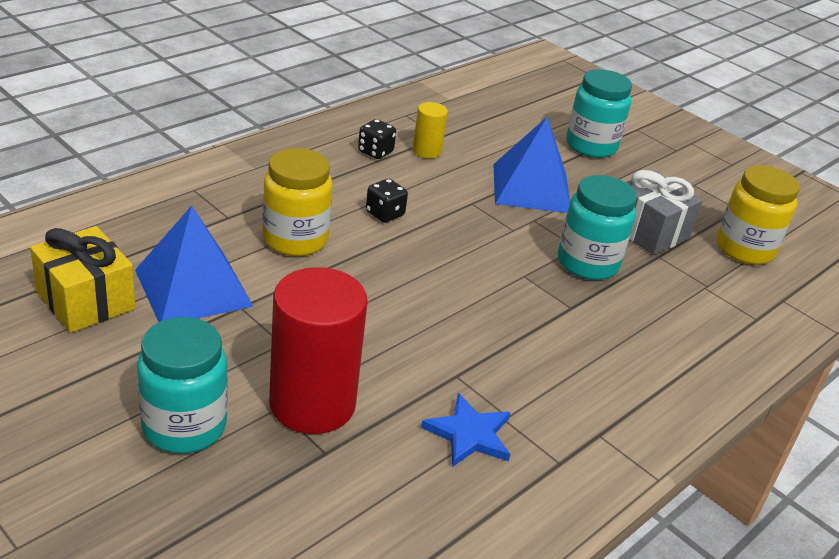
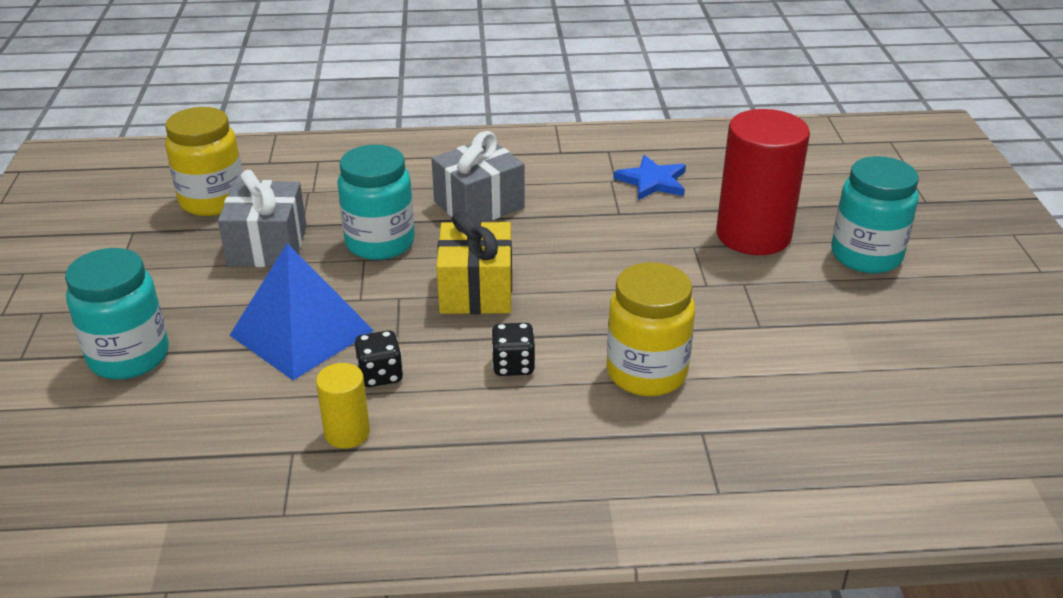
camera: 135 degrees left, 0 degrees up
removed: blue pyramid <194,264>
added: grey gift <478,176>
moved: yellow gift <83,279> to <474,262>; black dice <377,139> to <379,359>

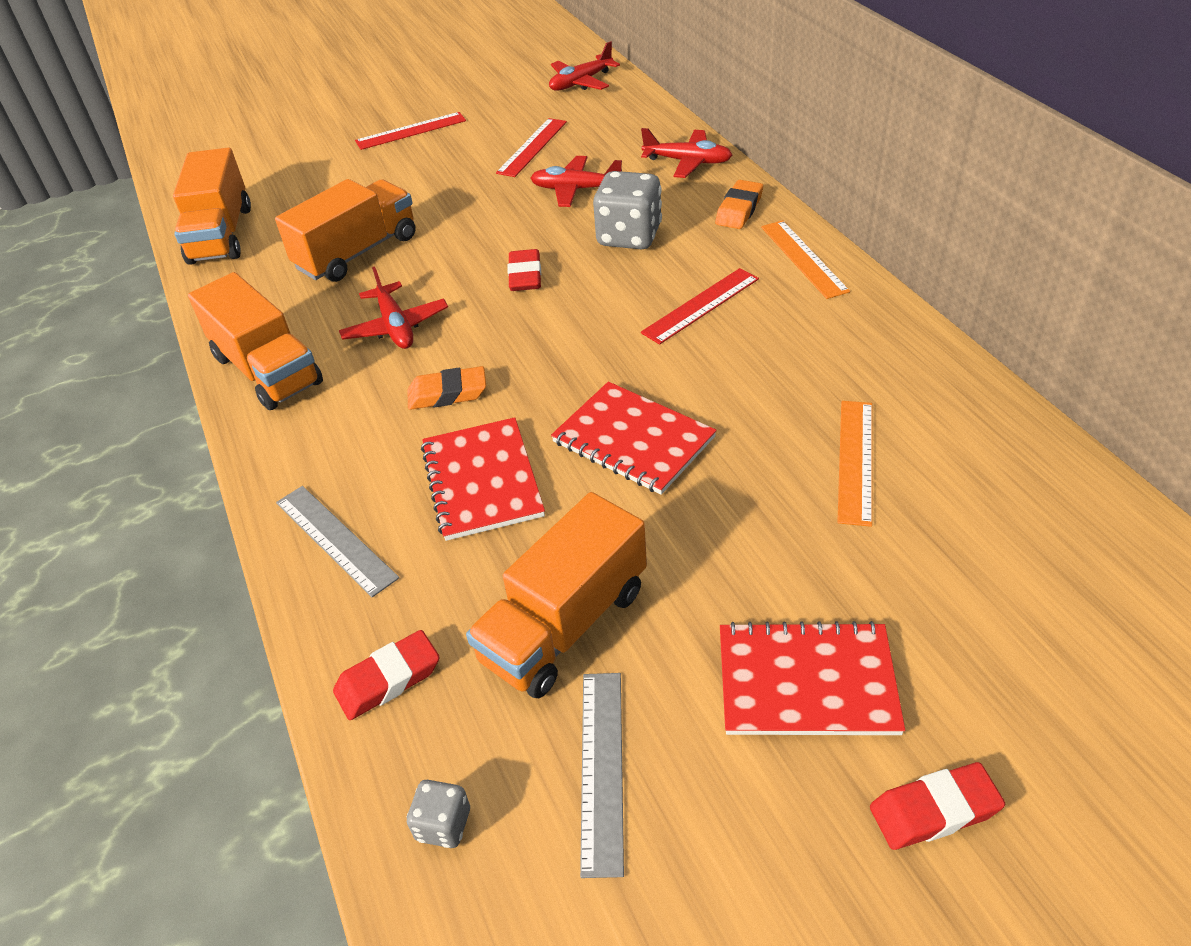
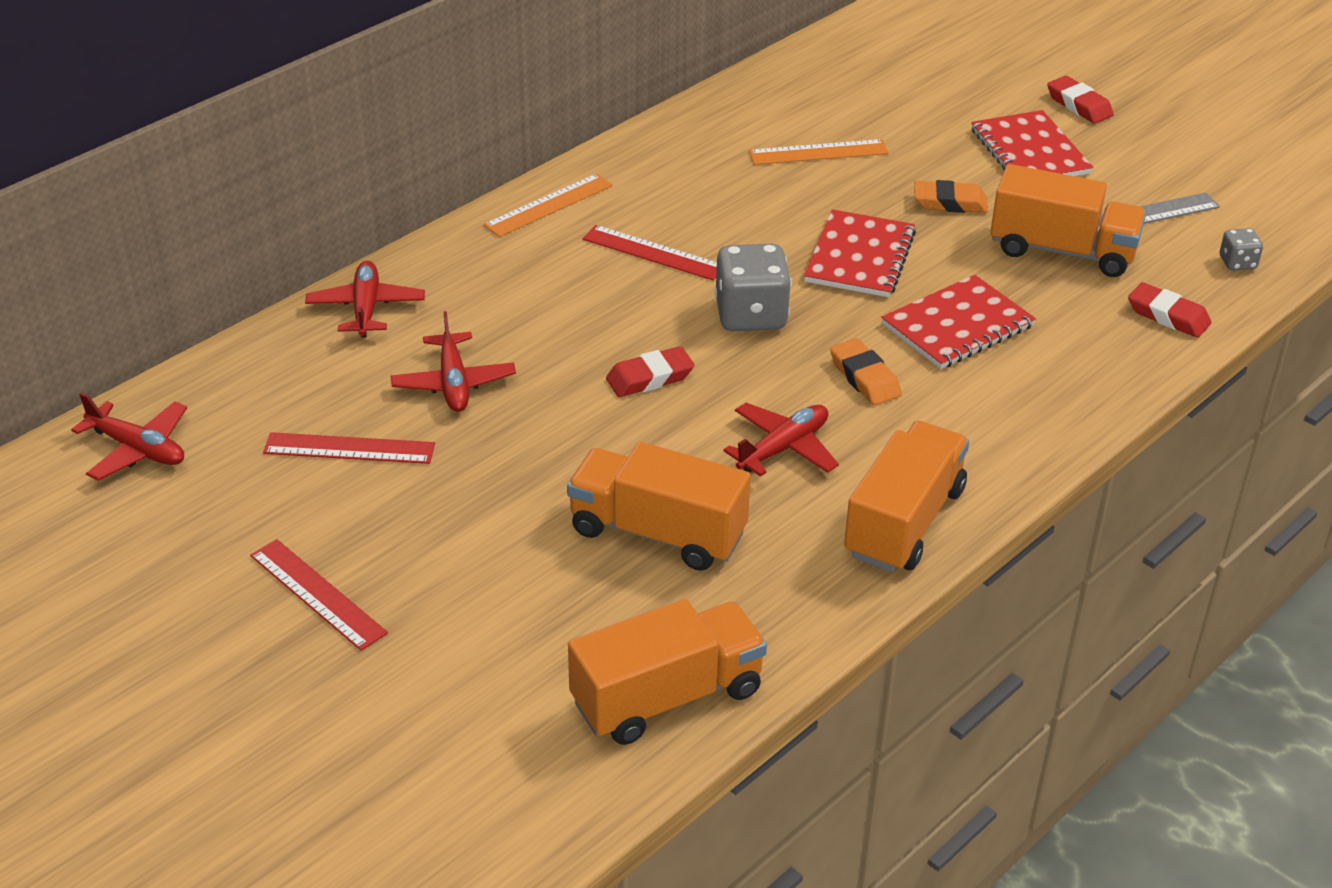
camera: 115 degrees left, 5 degrees down
removed: grey ruler <337,541>
moved: grey dice <627,210> to <753,287>; orange eraser <739,204> to <951,196>

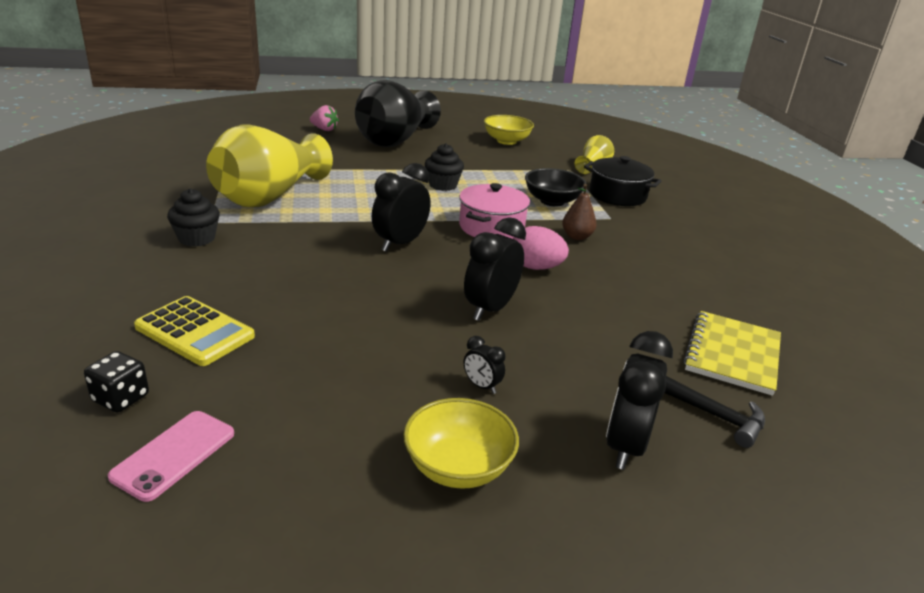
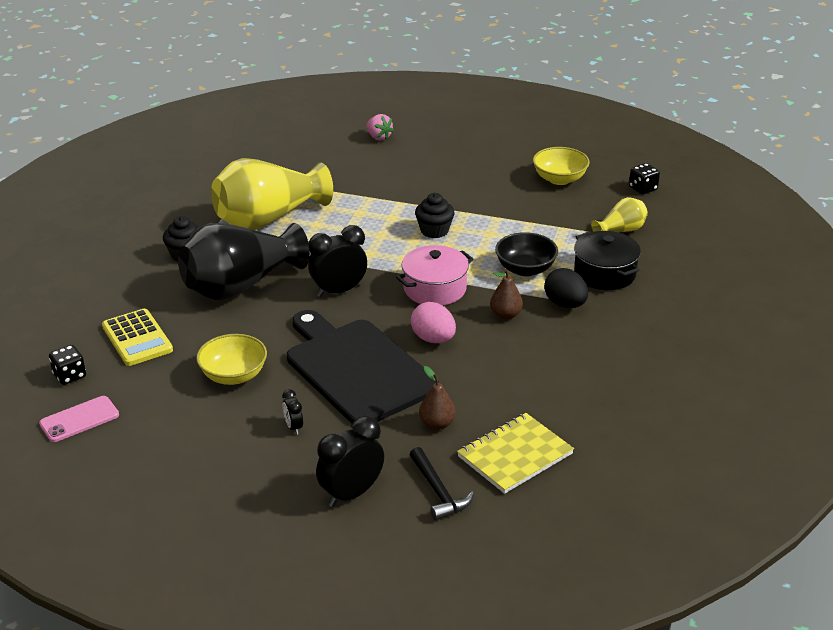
camera: 30 degrees right, 5 degrees up
added: brown pear <437,398>; black egg <566,288>; black dice <644,178>
moved: black vase <398,113> to <244,262>; yellow bowl <461,443> to <231,359>
replaced: black clock <495,269> to black cutting board <363,367>

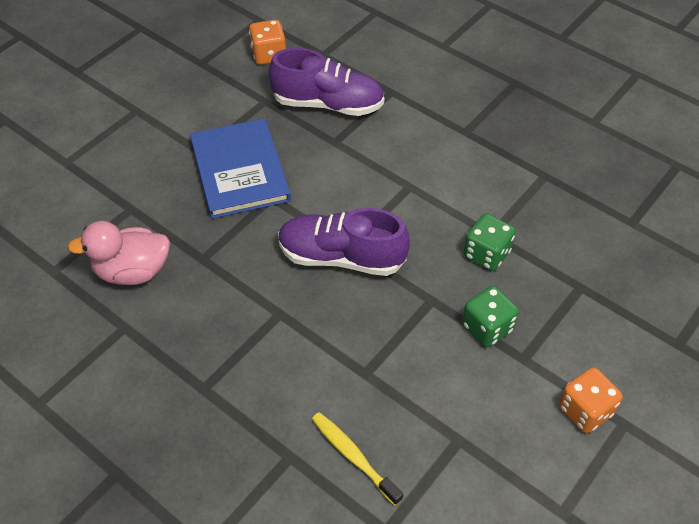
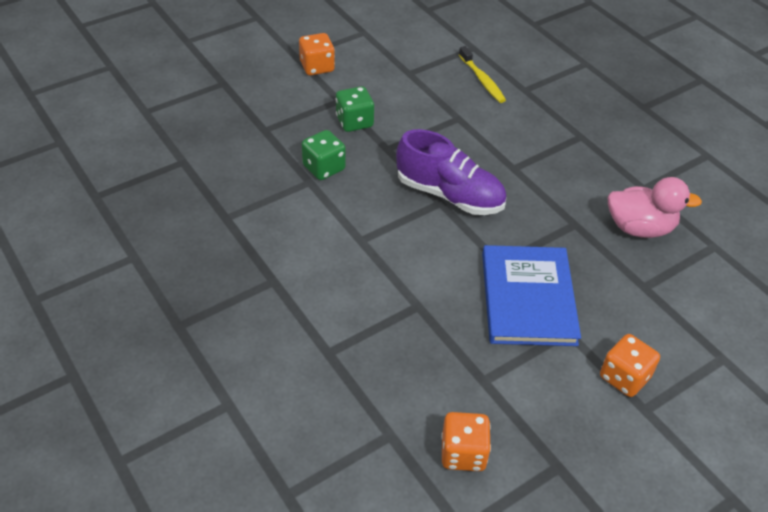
camera: 165 degrees left, 5 degrees down
removed: purple shoe <326,82>
added: orange dice <630,365>

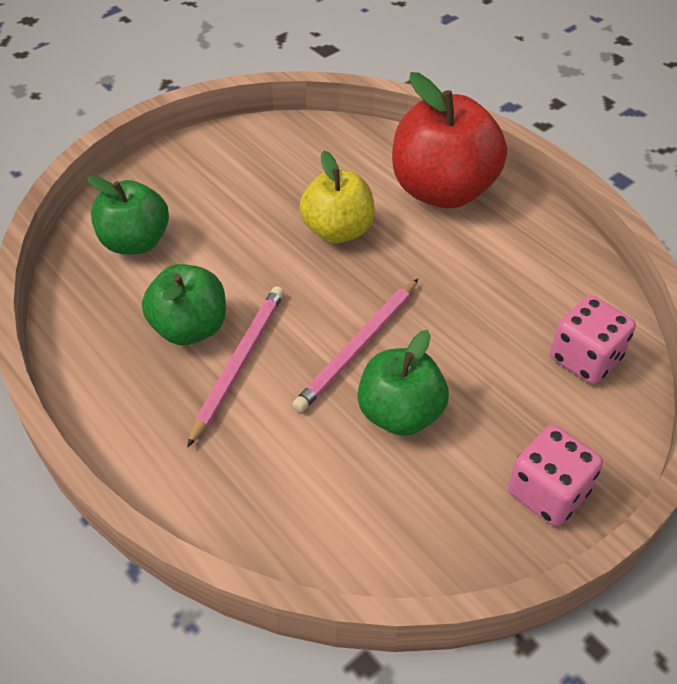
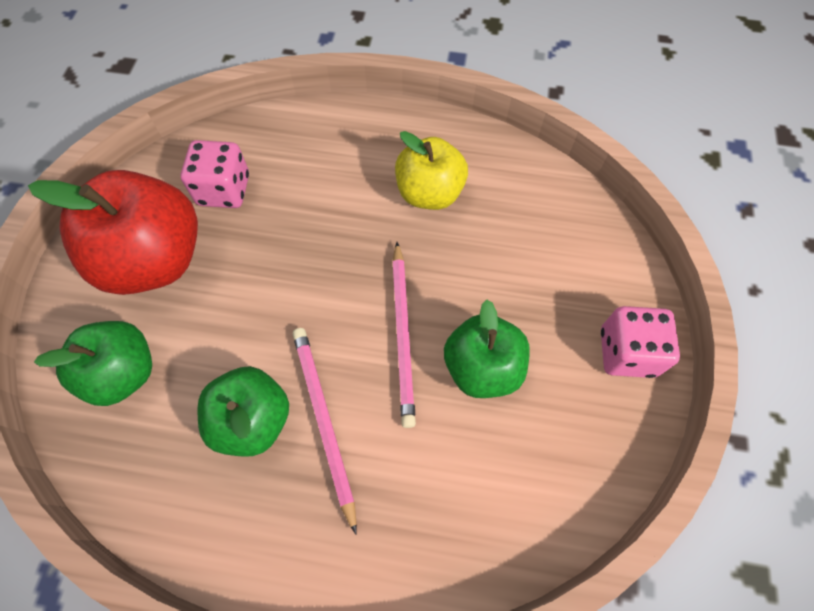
camera: 40 degrees left, 15 degrees up
moved: yellow apple <337,197> to <431,170>; red apple <449,140> to <113,232>; pink dice <593,339> to <215,174>

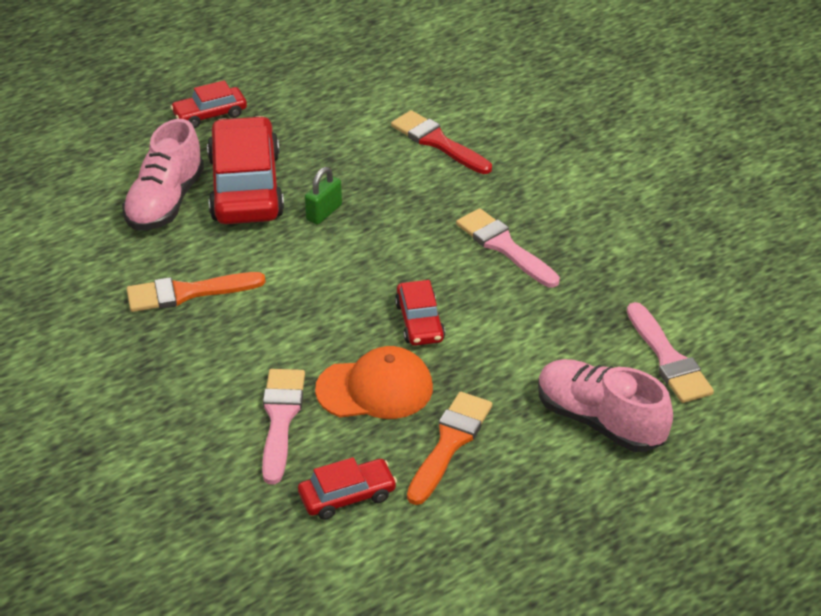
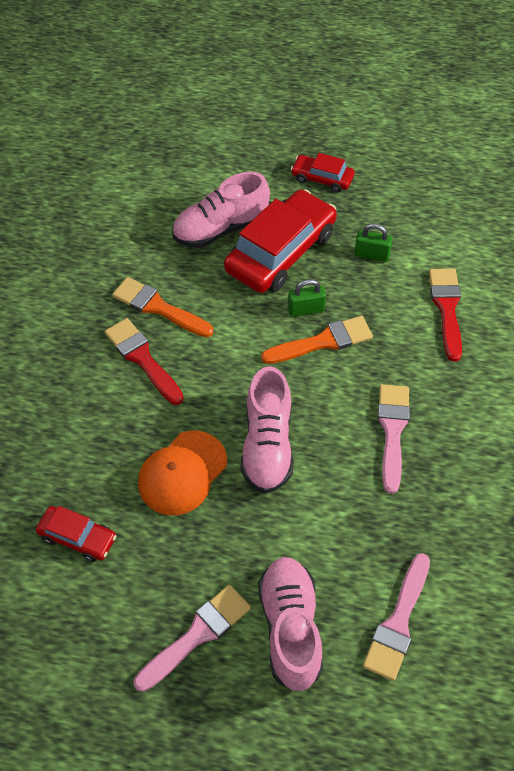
camera: 45 degrees right, 15 degrees up
added: red brush <144,361>; green padlock <373,242>
moved: pink brush <283,426> to <192,638>; orange brush <449,448> to <317,340>
replaced: red car <420,313> to pink shoe <267,430>
turned: orange cap <374,382> = <182,473> 90 degrees clockwise

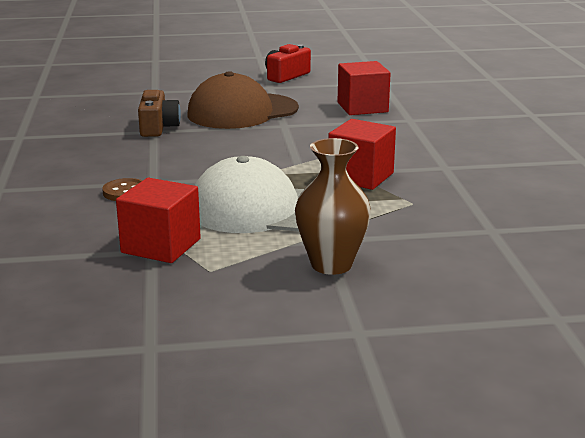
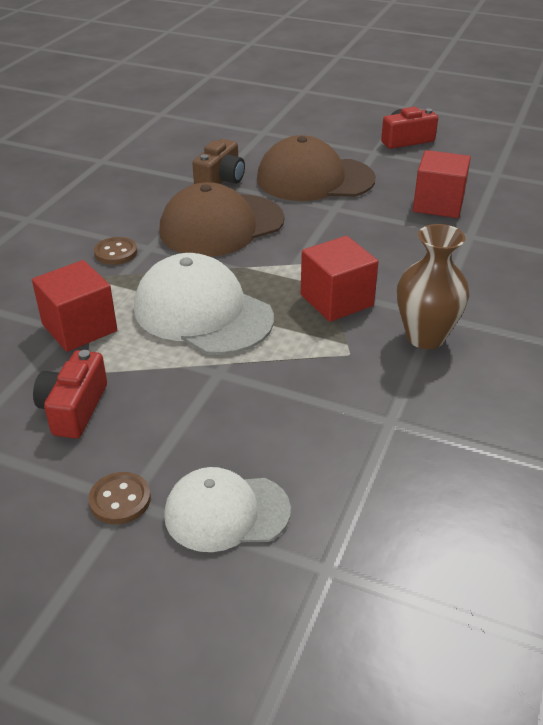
camera: 30 degrees right, 15 degrees up
added: red camera <70,394>; brown button <119,498>; brown cap <222,219>; white cap <227,509>
moved: brown vase <333,206> to <433,286>

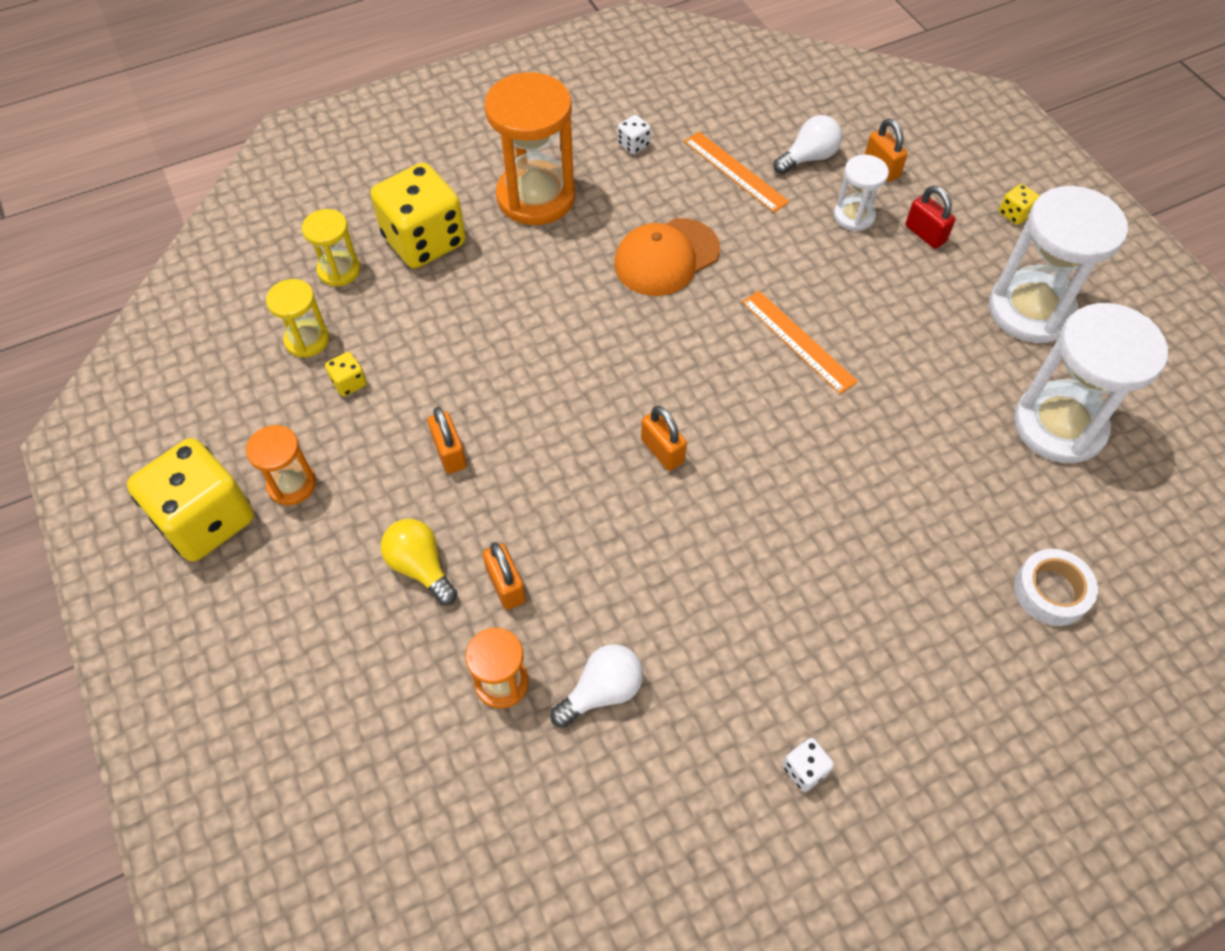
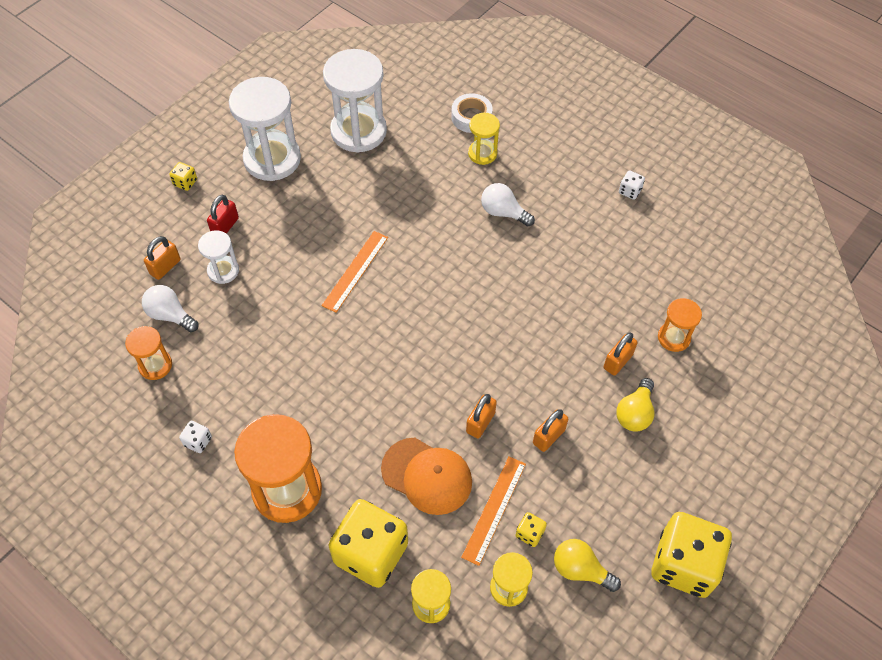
camera: 115 degrees left, 0 degrees up
added: yellow hourglass <484,139>; yellow light bulb <587,565>
moved: orange hourglass <281,465> to <148,353>; white light bulb <596,686> to <508,204>; orange cap <667,257> to <426,476>; orange padlock <664,438> to <481,416>; orange ruler <736,172> to <493,511>

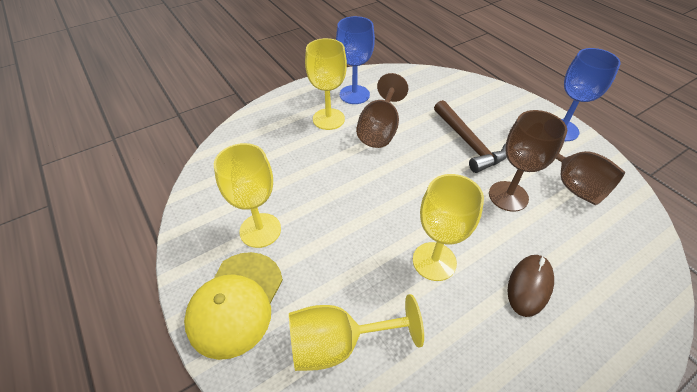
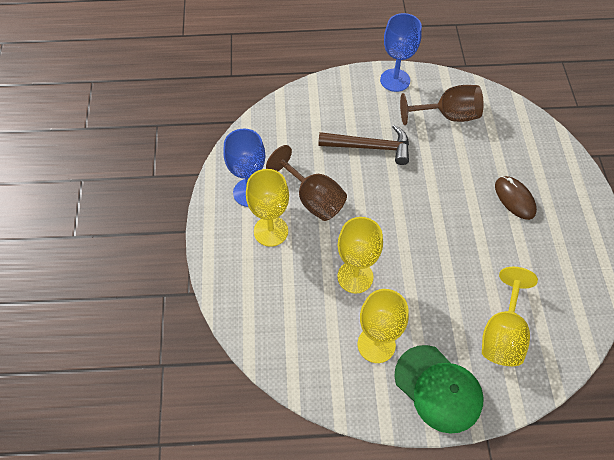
camera: 60 degrees left, 10 degrees up
removed: brown goblet <528,161>
moved: yellow goblet <448,227> to <360,255>
recoloured: yellow cap <233,306> to green cap <439,389>

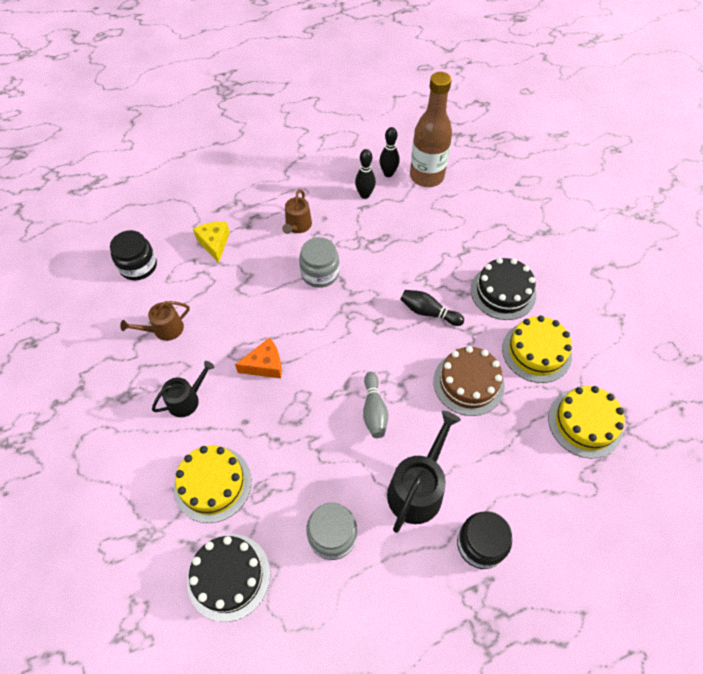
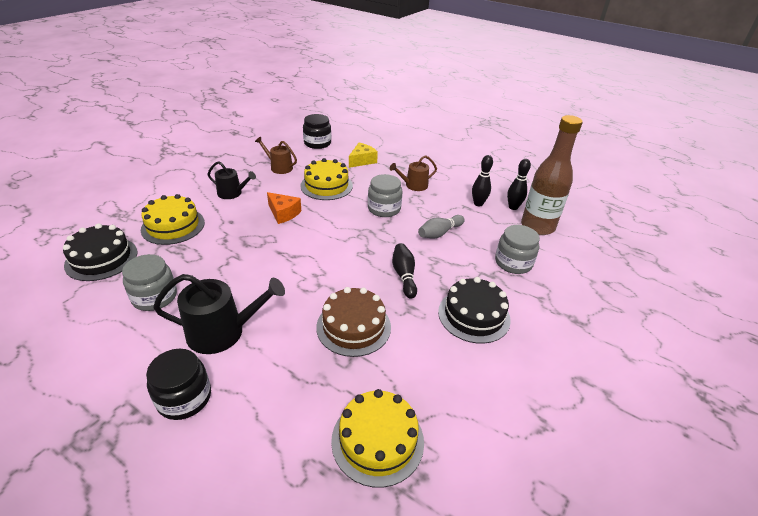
camera: 55 degrees right, 20 degrees down
added: grey jar <517,249>
moved: grey bowling pin <375,405> to <441,227>; yellow cake <537,349> to <326,179>

